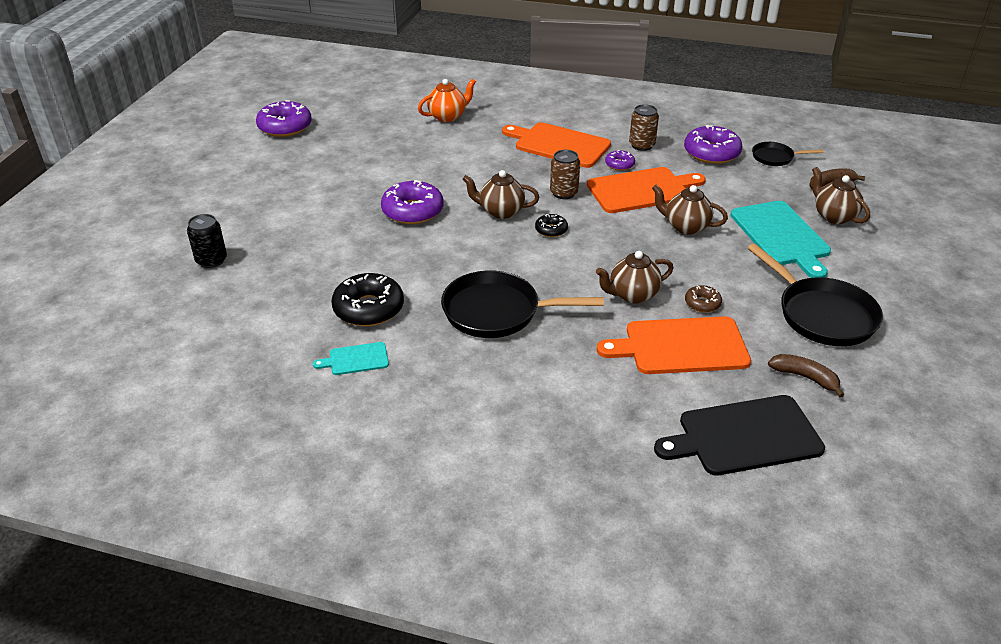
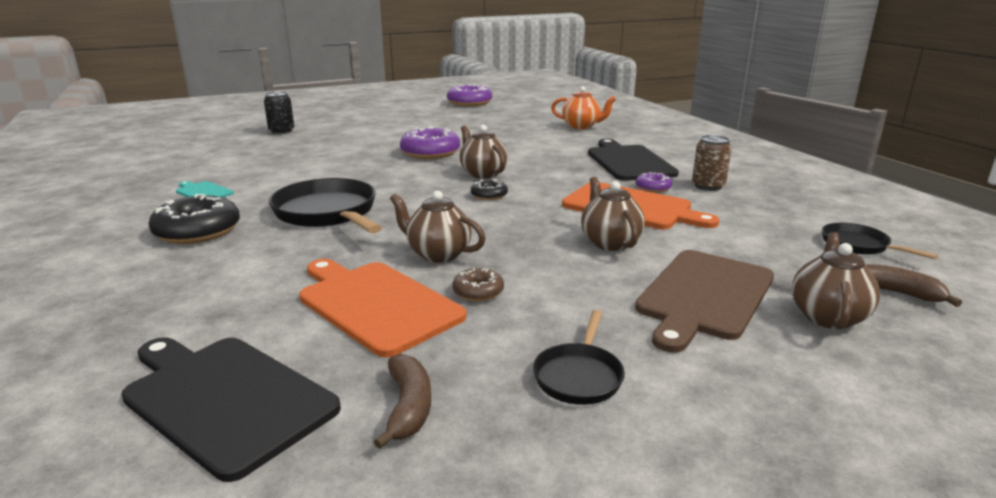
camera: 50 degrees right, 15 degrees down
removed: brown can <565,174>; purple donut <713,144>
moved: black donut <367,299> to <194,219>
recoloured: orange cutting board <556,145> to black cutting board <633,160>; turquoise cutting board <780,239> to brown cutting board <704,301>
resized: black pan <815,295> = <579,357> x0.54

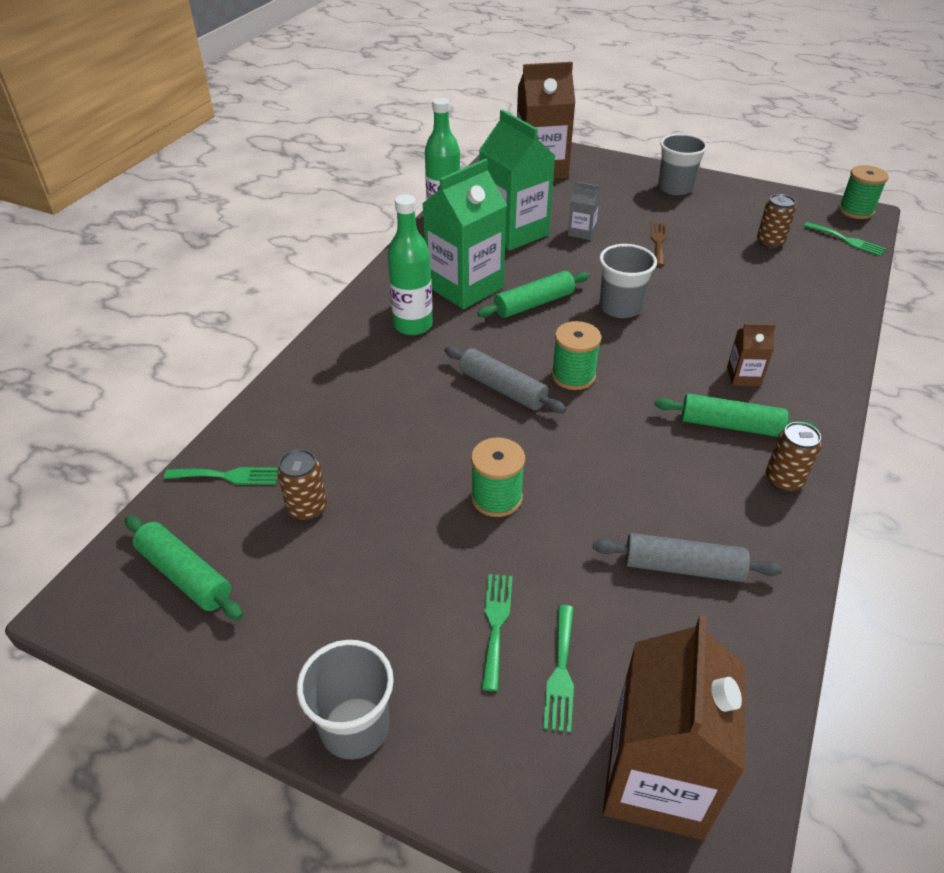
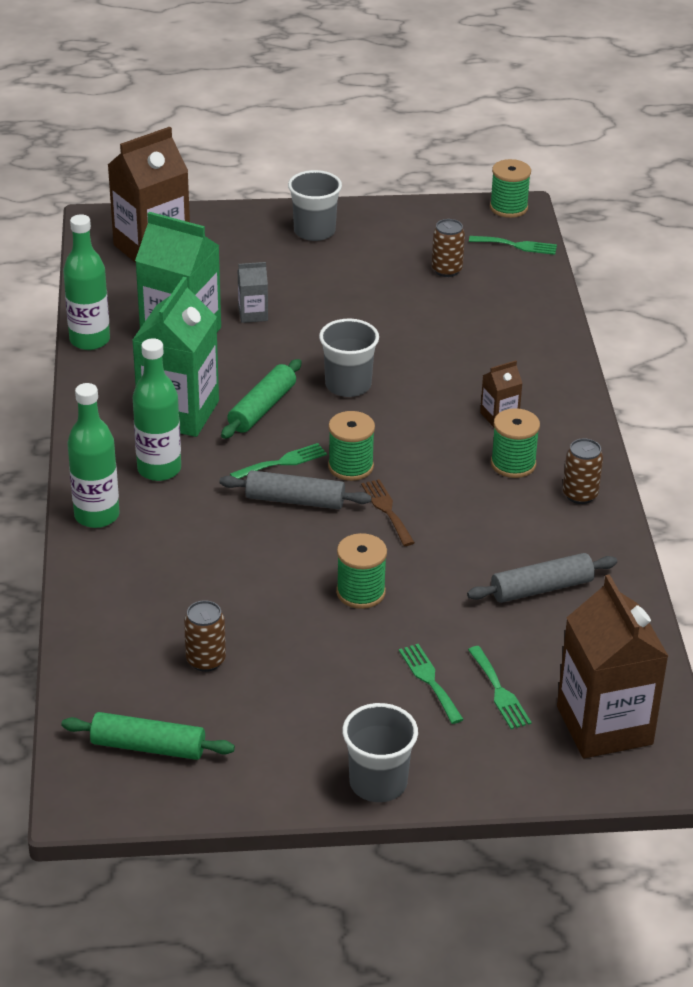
camera: 30 degrees left, 5 degrees down
added: green bottle <93,455>
moved: green fork <221,476> to <278,461>; brown fork <658,244> to <388,512>
replaced: green rolling pin <735,415> to green spool <515,443>

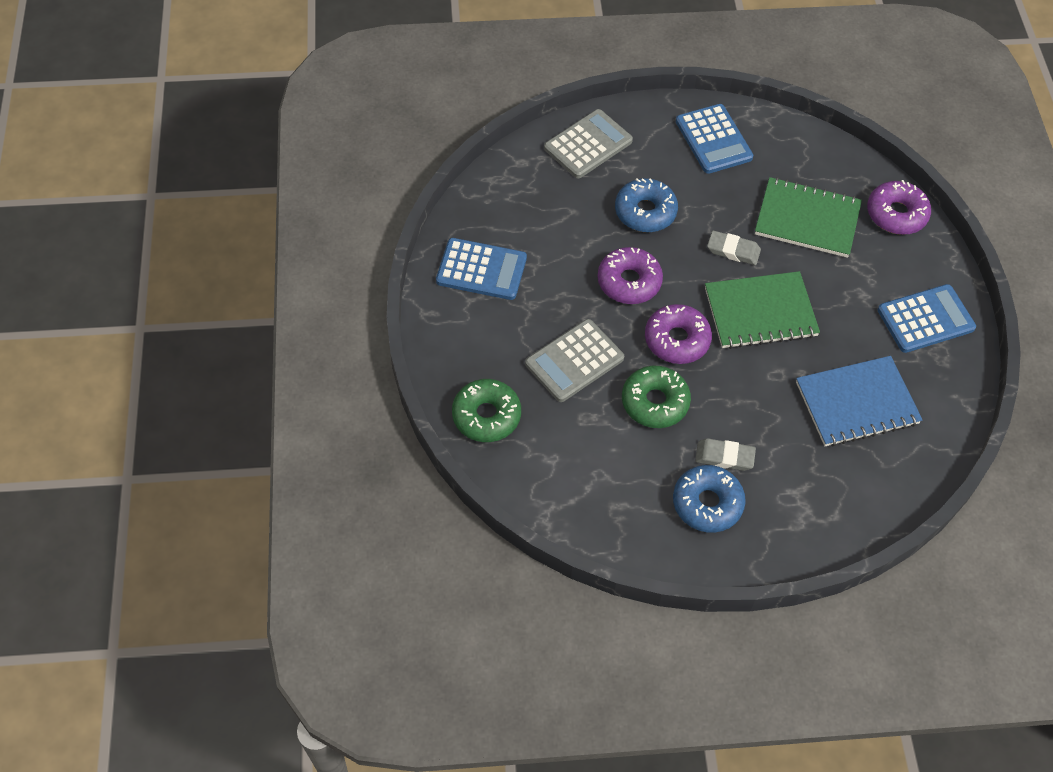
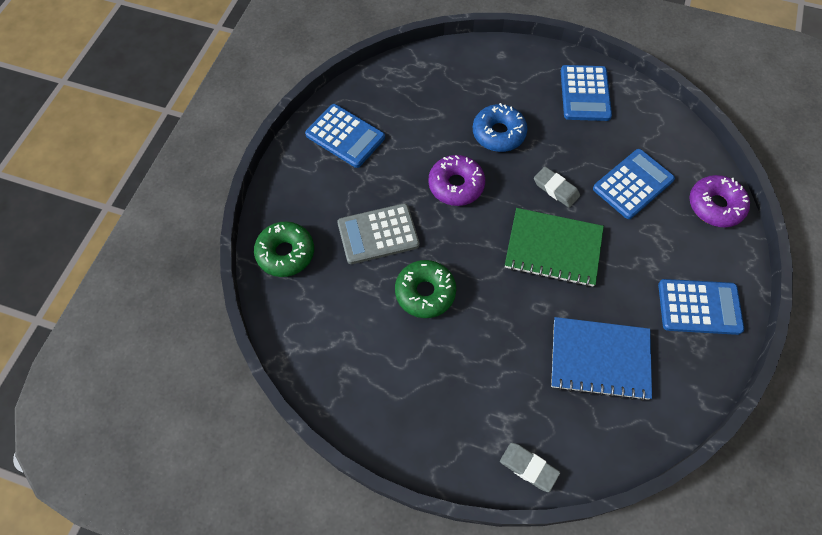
camera: 25 degrees right, 5 degrees up
removed: grey calculator <588,143>; purple donut <678,334>; blue donut <709,499>
moved: grey eraser <725,454> to <530,467>
replaced: green notebook <808,217> to blue calculator <634,184>

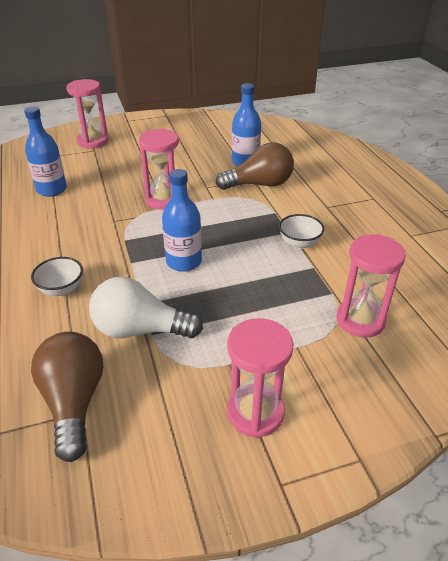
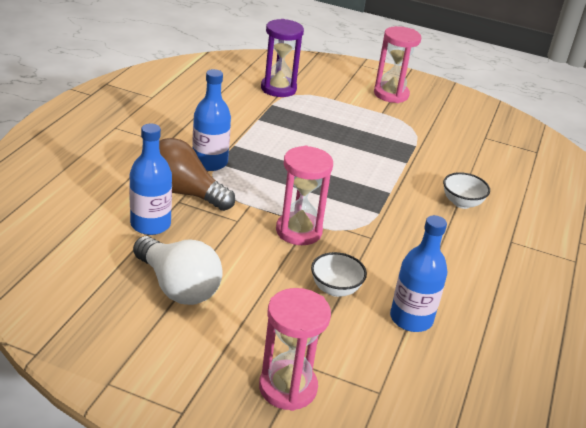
camera: 145 degrees left, 5 degrees down
removed: brown light bulb <67,397>
moved: white light bulb <146,307> to <177,270>; blue bottle <182,220> to <211,120>; white bowl <301,231> to <339,274>
recoloured: pink hourglass <371,286> to purple hourglass <282,58>

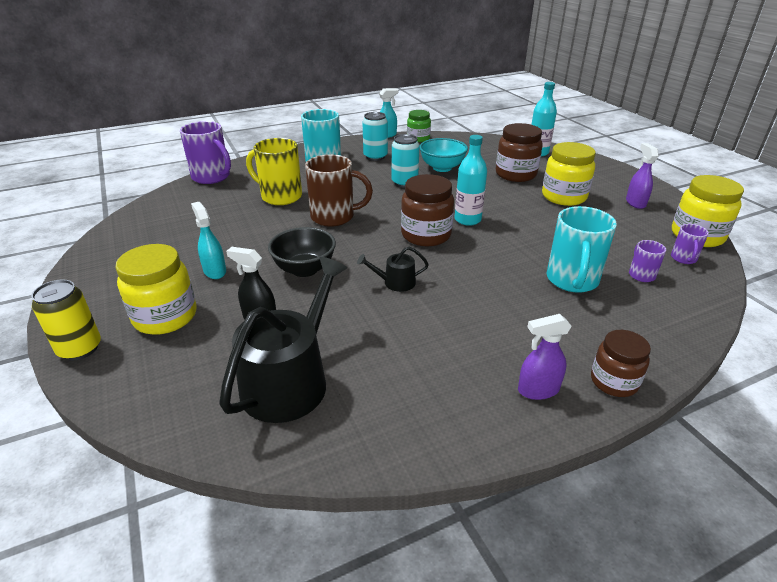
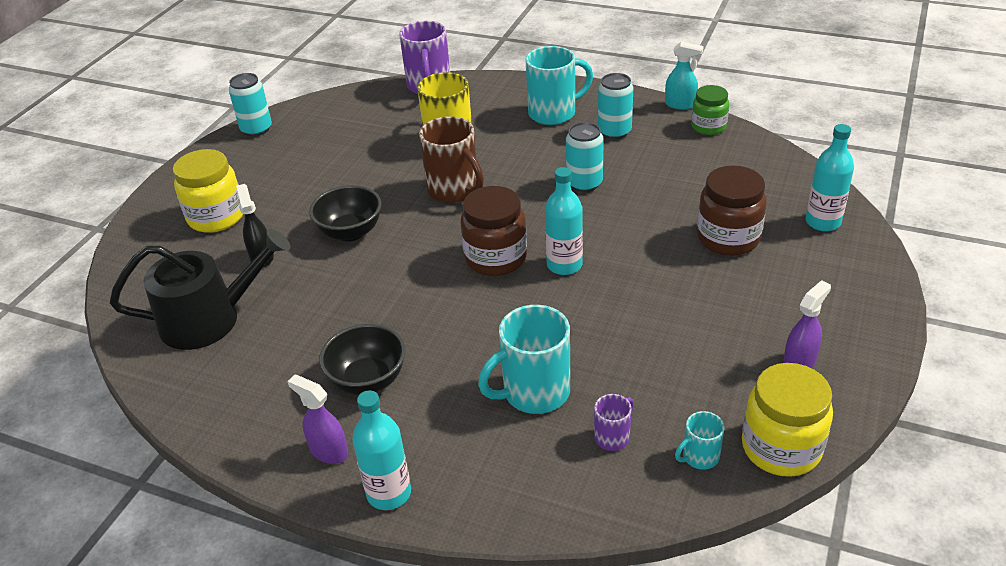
camera: 50 degrees right, 5 degrees up
removed: yellow can <66,319>; turquoise spray bottle <208,240>; black watering can <393,269>; turquoise bowl <443,155>; yellow jar <569,174>
added: turquoise can <250,104>; black bowl <362,359>
replaced: brown jar <621,363> to turquoise bottle <381,450>
recoloured: purple mug <690,244> to turquoise mug <700,440>

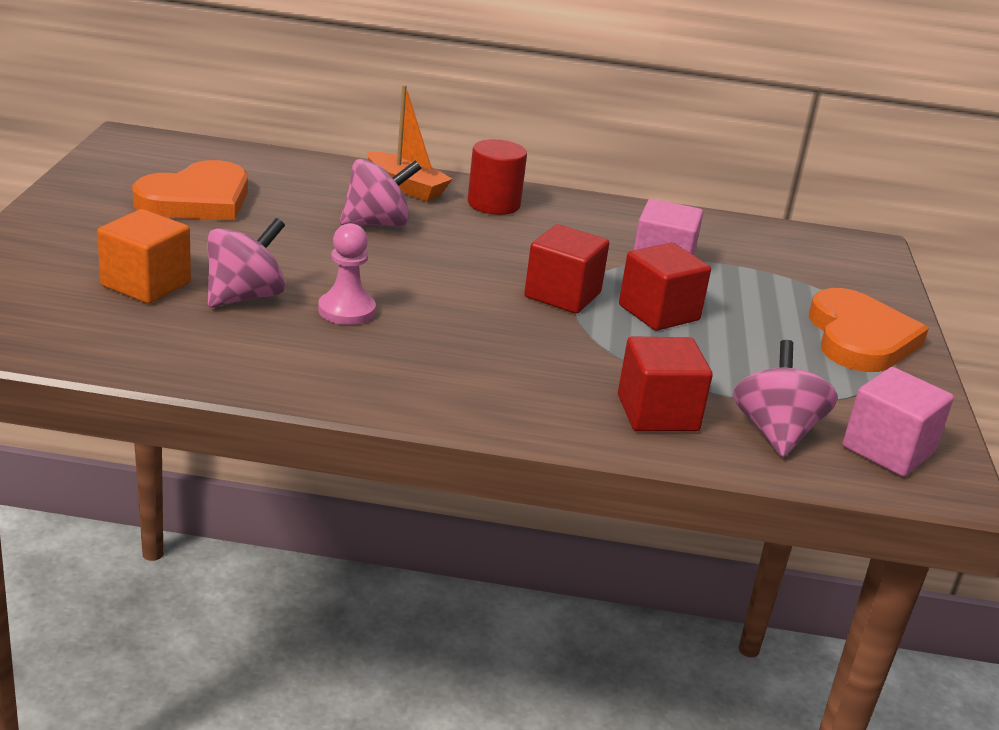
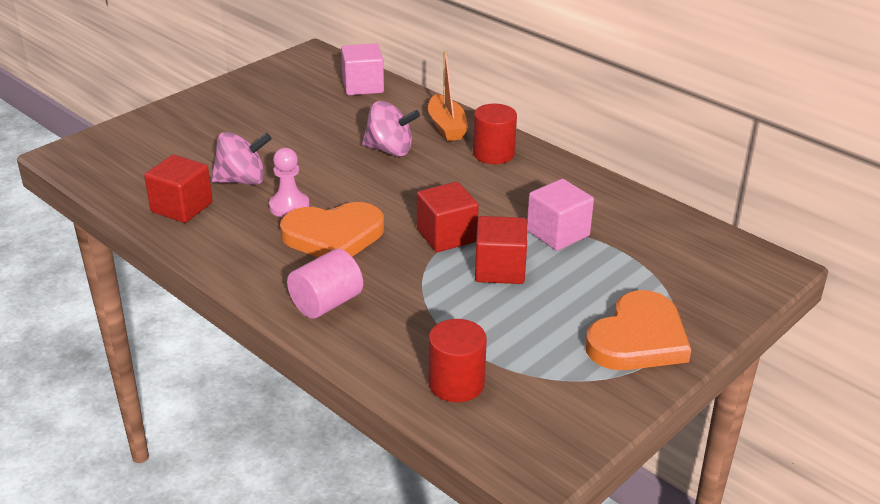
camera: 40 degrees right, 5 degrees up
removed: orange cube <144,256>
added: pink cylinder <325,284>
moved: orange heart <190,190> to <332,229>; red cube <665,383> to <178,189>; pink cube <898,422> to <362,69>
replaced: pink spinning top <785,398> to red cylinder <457,360>

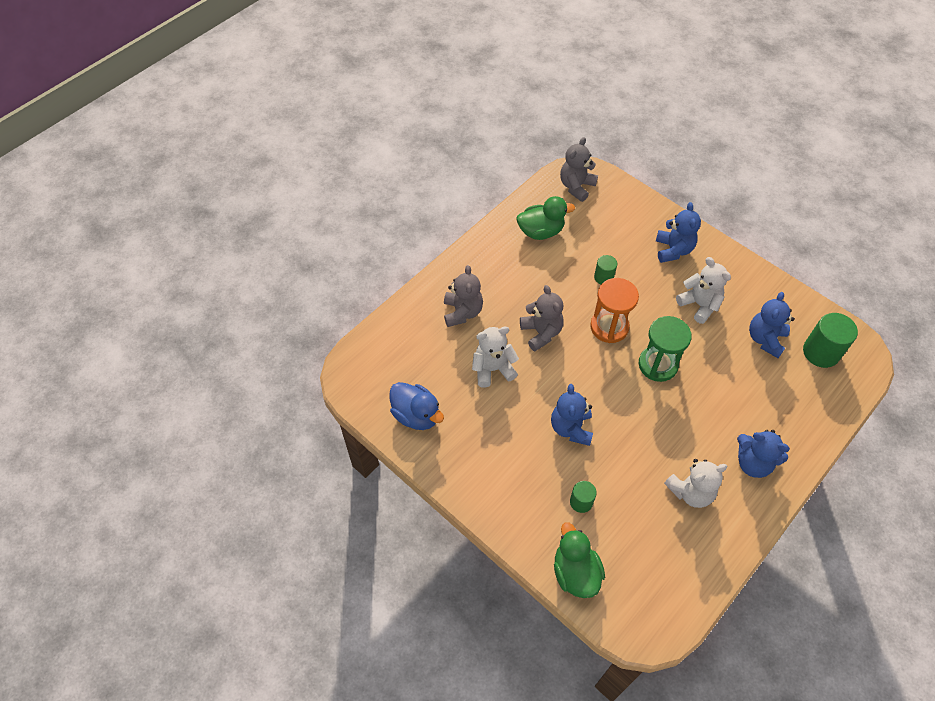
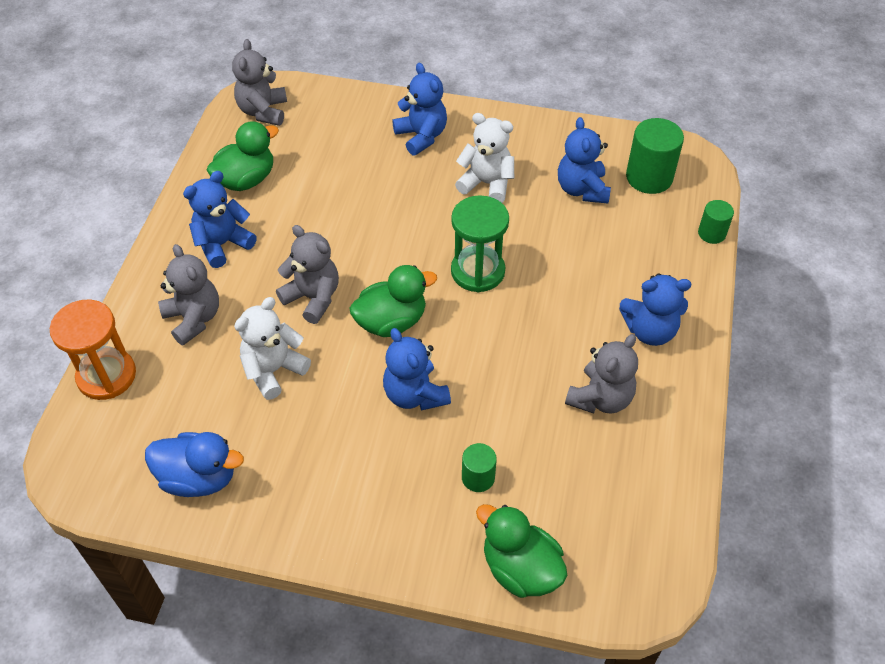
camera: 30 degrees left, 5 degrees down
added: blue teddy bear <220,219>; green duck <393,301>
moved: orange hourglass <614,310> to <93,350>; green cylinder <605,269> to <716,222>
recoloured: white teddy bear <695,483> to grey teddy bear <601,374>

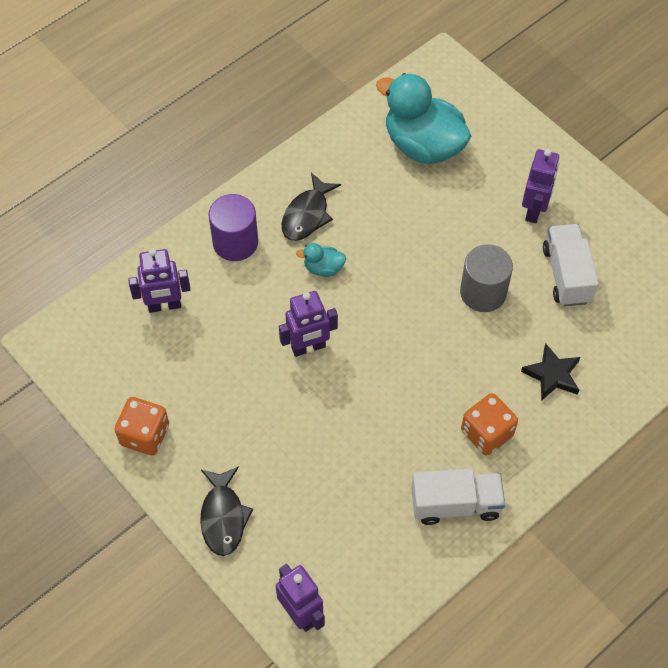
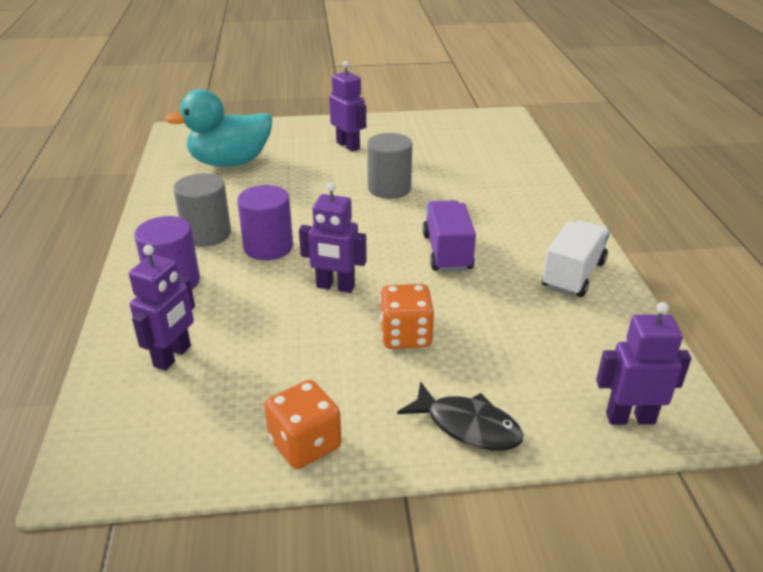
camera: 55 degrees left, 25 degrees down
removed: black star <550,372>; white truck <571,265>
added: purple truck <449,236>
moved: orange dice <489,424> to <407,316>
replaced: black fish <311,207> to grey cylinder <202,210>; turquoise duck <321,260> to purple cylinder <265,222>
turned: purple robot <308,324> = <333,237> 90 degrees clockwise

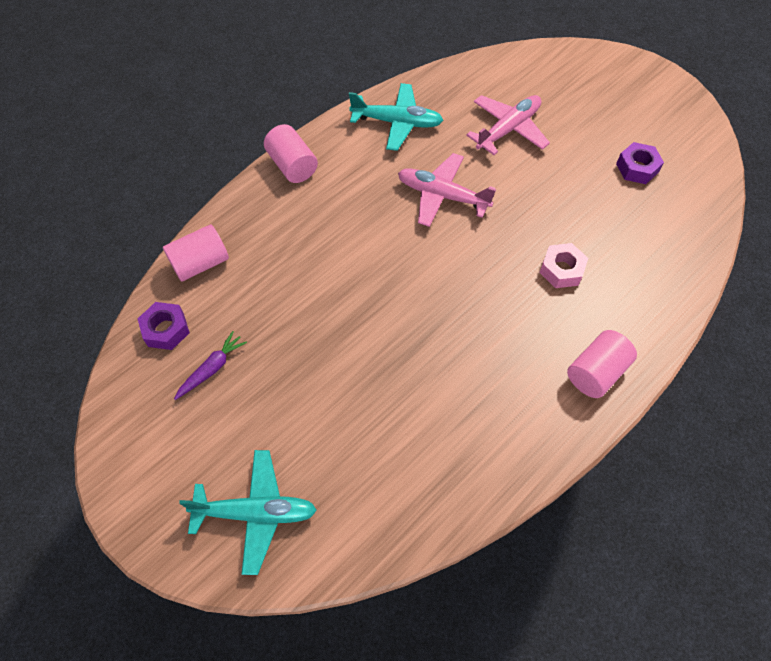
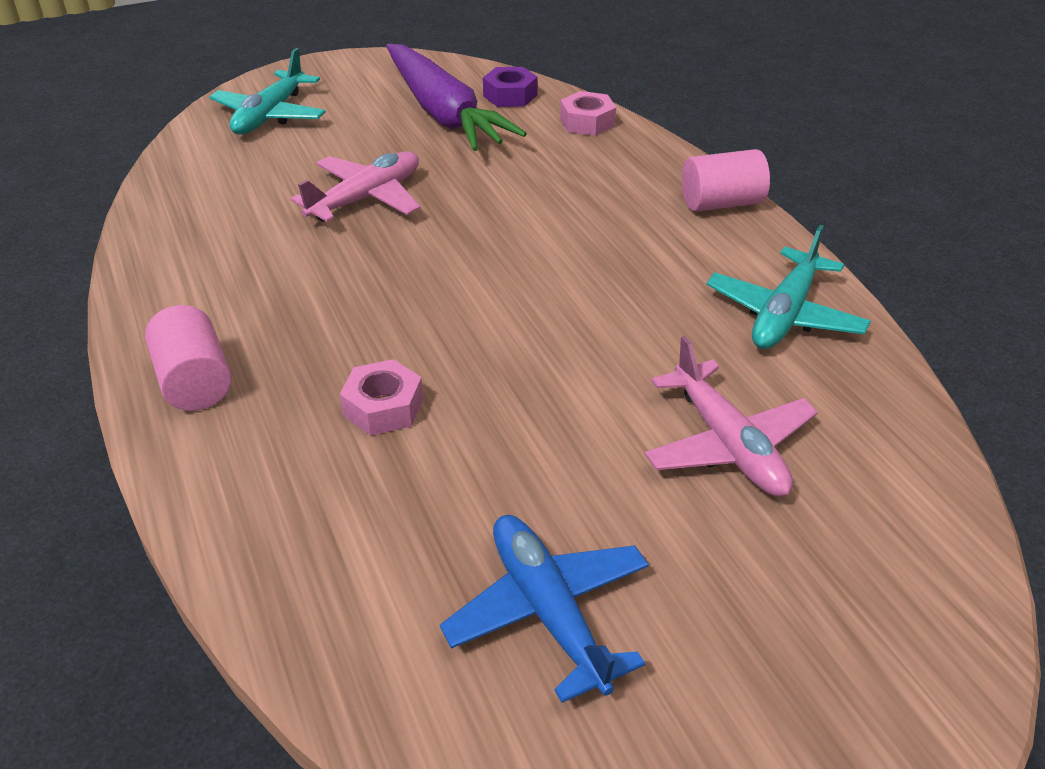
camera: 110 degrees right, 20 degrees down
moved: pink plane <447,190> to <355,186>
replaced: pink cylinder <196,253> to pink nut <588,113>; purple nut <640,163> to blue plane <544,609>
resized: purple carrot <210,365> = <456,97> x2.44

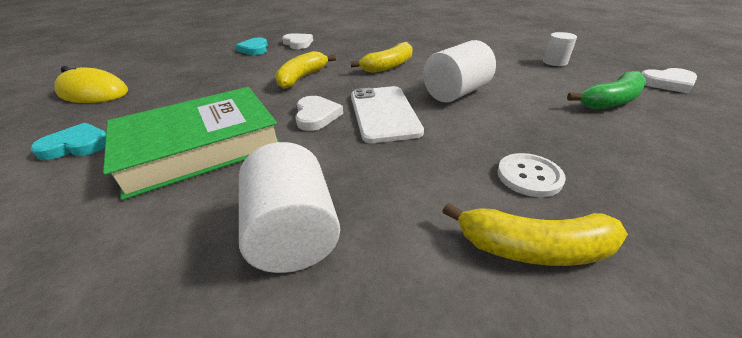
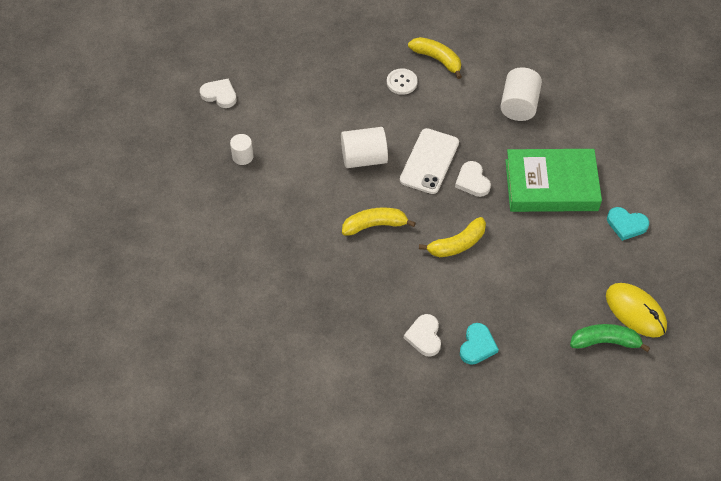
camera: 150 degrees left, 20 degrees up
moved: green banana <606,90> to <610,338>
turned: white heart <319,113> = <473,179> 45 degrees counterclockwise

